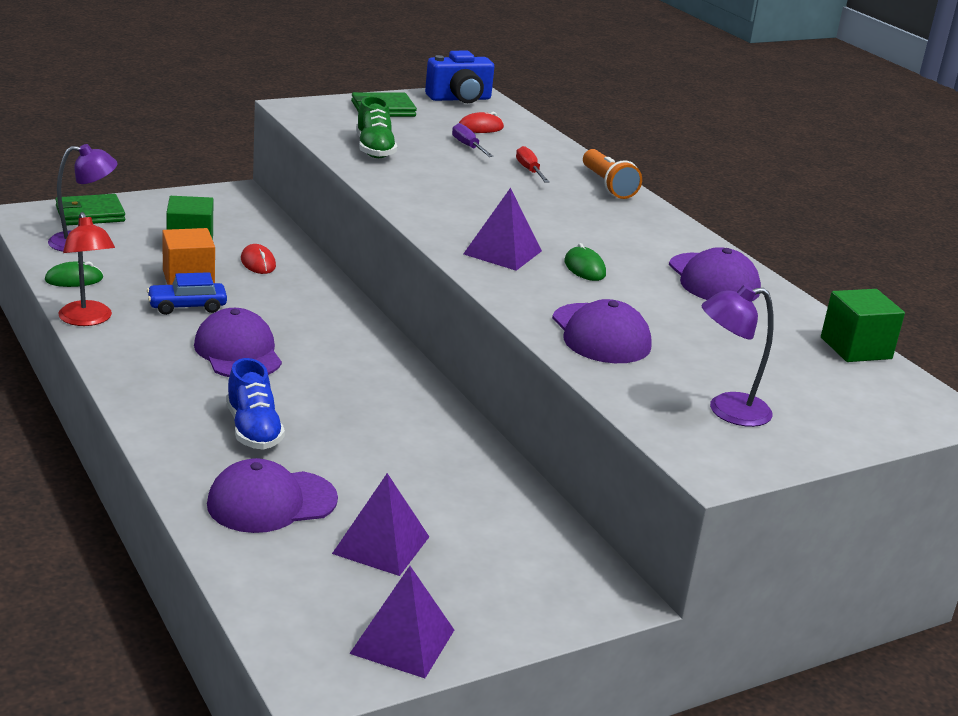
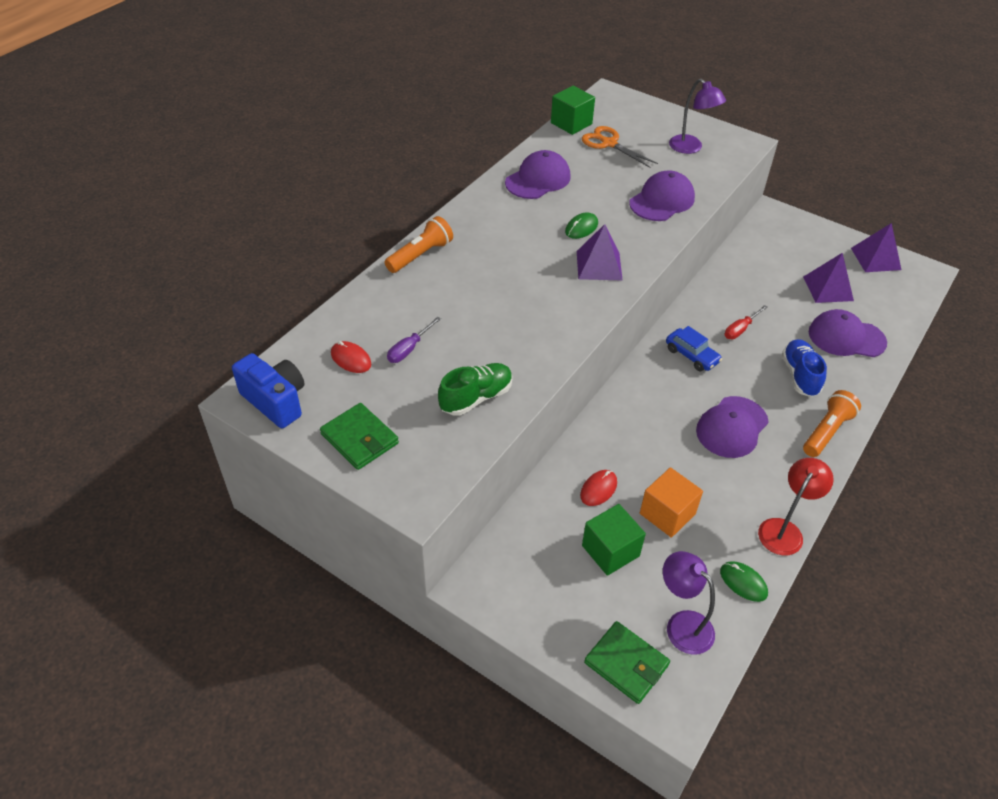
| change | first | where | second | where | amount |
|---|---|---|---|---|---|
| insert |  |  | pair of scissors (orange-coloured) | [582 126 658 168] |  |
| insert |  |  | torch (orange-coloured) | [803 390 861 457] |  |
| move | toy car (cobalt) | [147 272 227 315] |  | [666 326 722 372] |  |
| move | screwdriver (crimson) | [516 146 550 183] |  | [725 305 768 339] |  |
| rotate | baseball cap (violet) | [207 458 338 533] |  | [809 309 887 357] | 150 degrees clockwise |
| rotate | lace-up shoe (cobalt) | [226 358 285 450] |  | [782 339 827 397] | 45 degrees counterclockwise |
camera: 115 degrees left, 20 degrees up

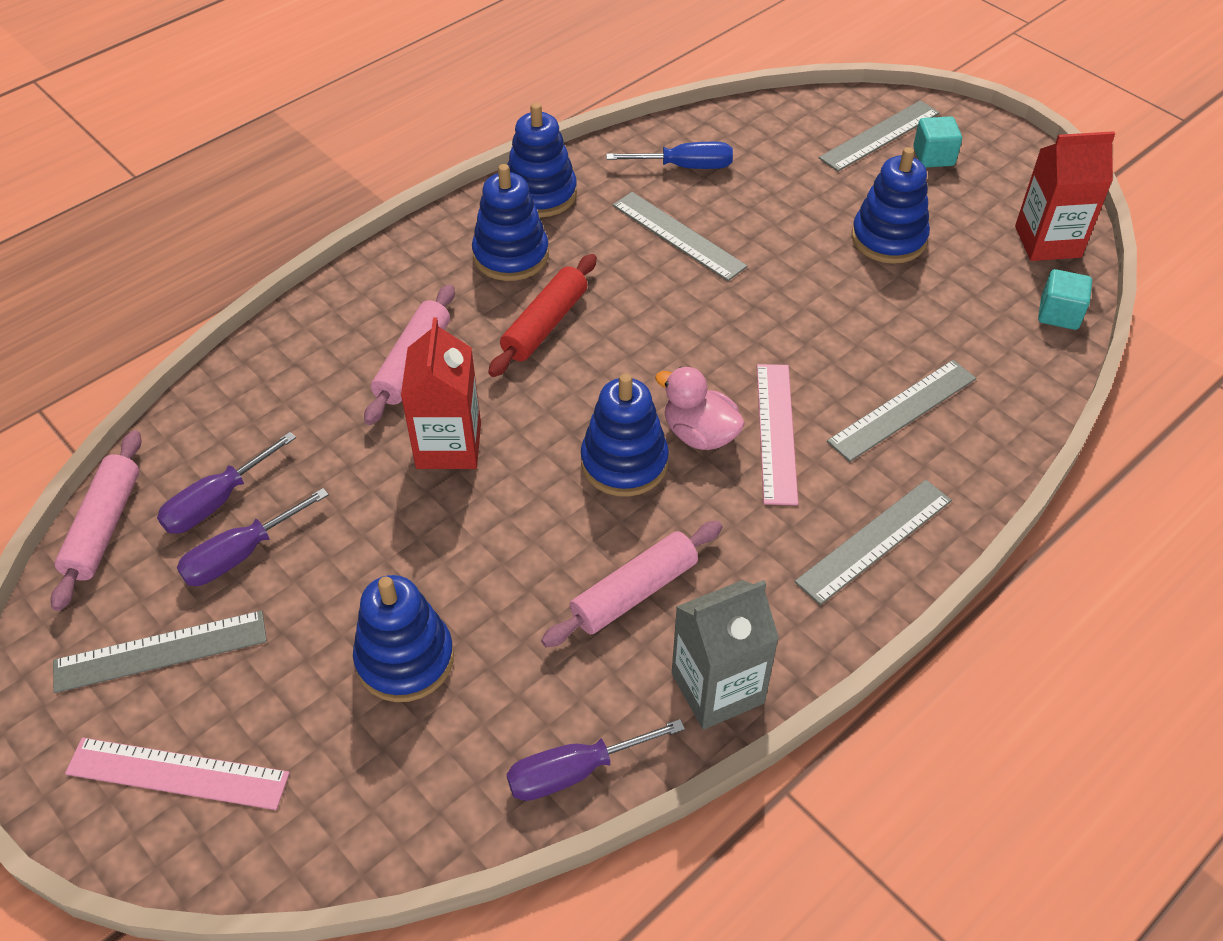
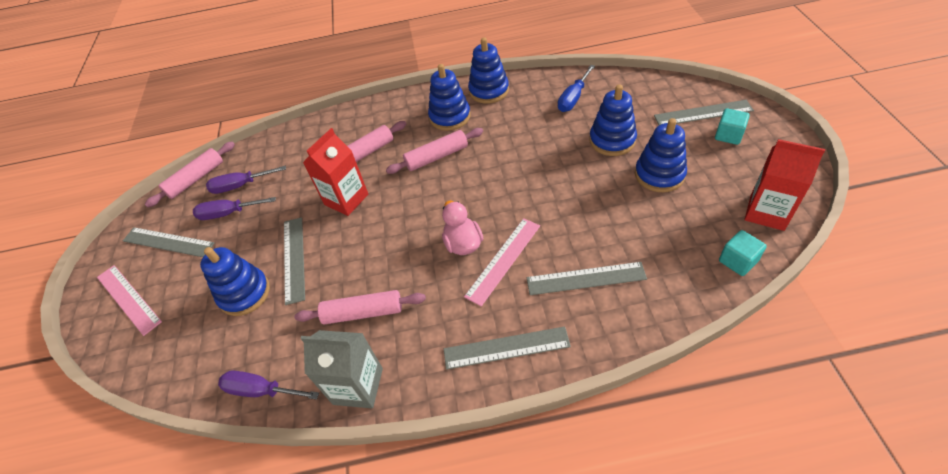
| change | first | where | second | where | amount |
|---|---|---|---|---|---|
| move | stacking toy (cobalt) | [581 373 669 497] |  | [589 84 637 156] |  |
| move | straightedge (gray) | [612 192 748 281] |  | [284 217 305 305] |  |
| recolor | rolling pin (crimson) | [488 254 597 377] | rolling pin (pink) | [386 128 483 174] |  |
| rotate | screwdriver (cobalt) | [606 142 733 169] |  | [558 65 595 112] | 90 degrees clockwise |
camera: 40 degrees right, 0 degrees up

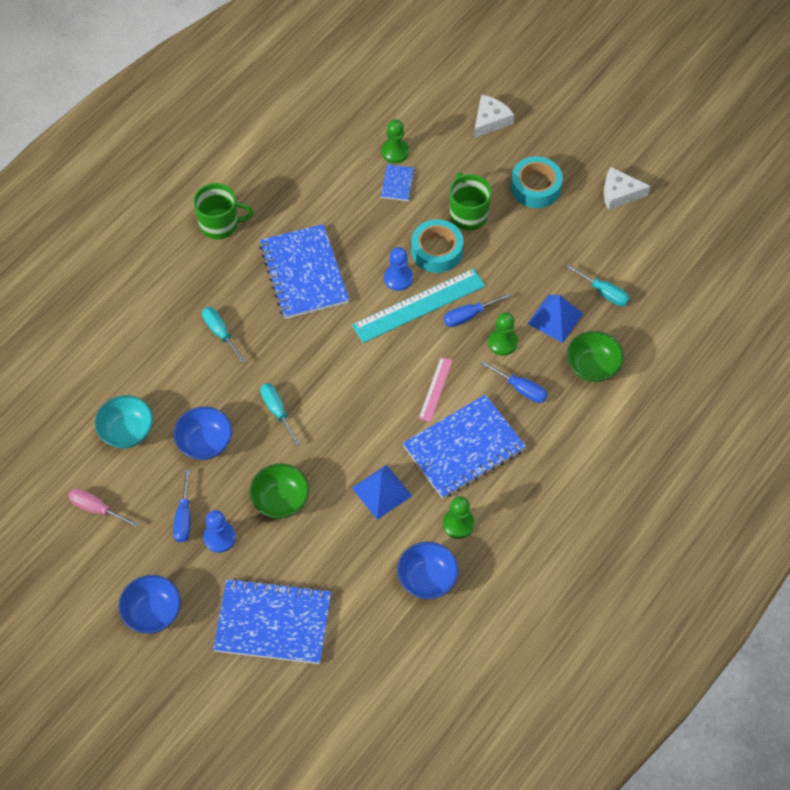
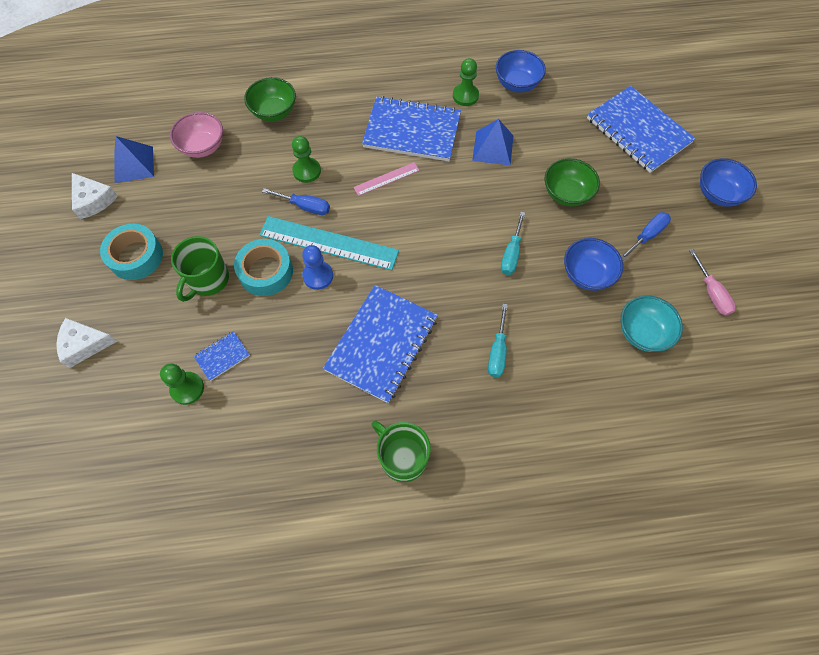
| change | first | where | second | where | amount |
|---|---|---|---|---|---|
| delete | pawn (cobalt) | [203 510 236 553] |  |  |  |
| delete | screwdriver (cobalt) | [481 361 548 403] |  |  |  |
| move | solid pyramid (cobalt) | [527 295 583 343] |  | [114 136 154 183] |  |
| replace | screwdriver (teal) | [566 264 630 306] | deep dish (pink) | [170 112 223 158] |  |
camera: 135 degrees left, 5 degrees up

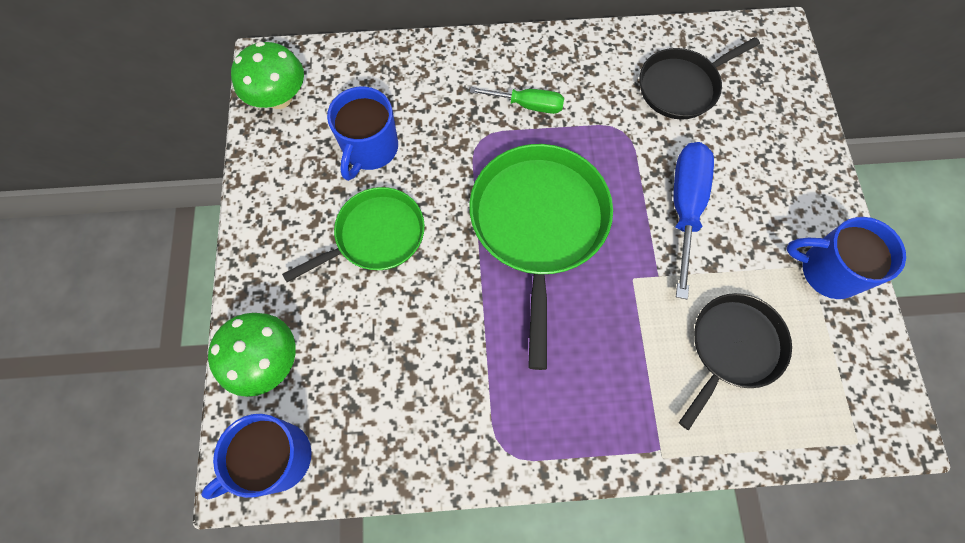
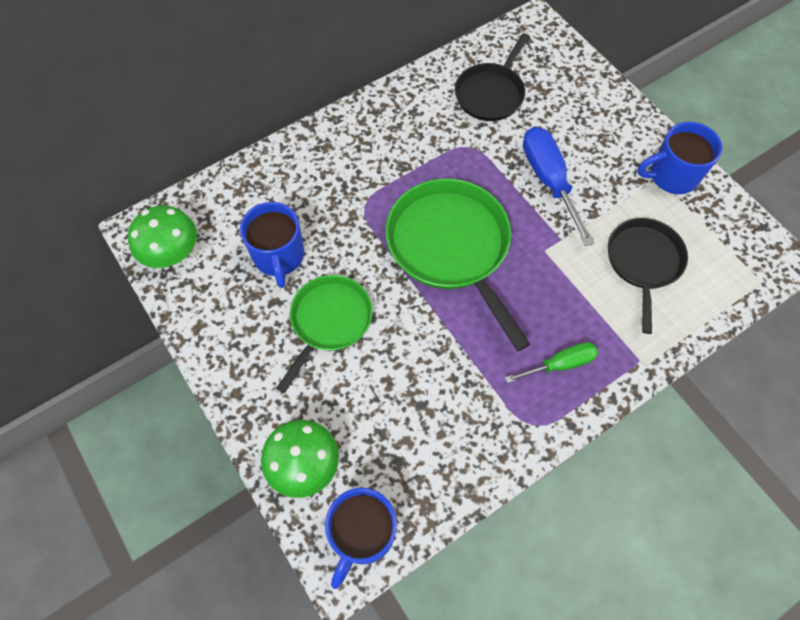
| change | first | where | second | where | amount |
|---|---|---|---|---|---|
| move | screwdriver (green) | [470 87 564 114] |  | [505 342 598 383] |  |
camera: 30 degrees left, 5 degrees down

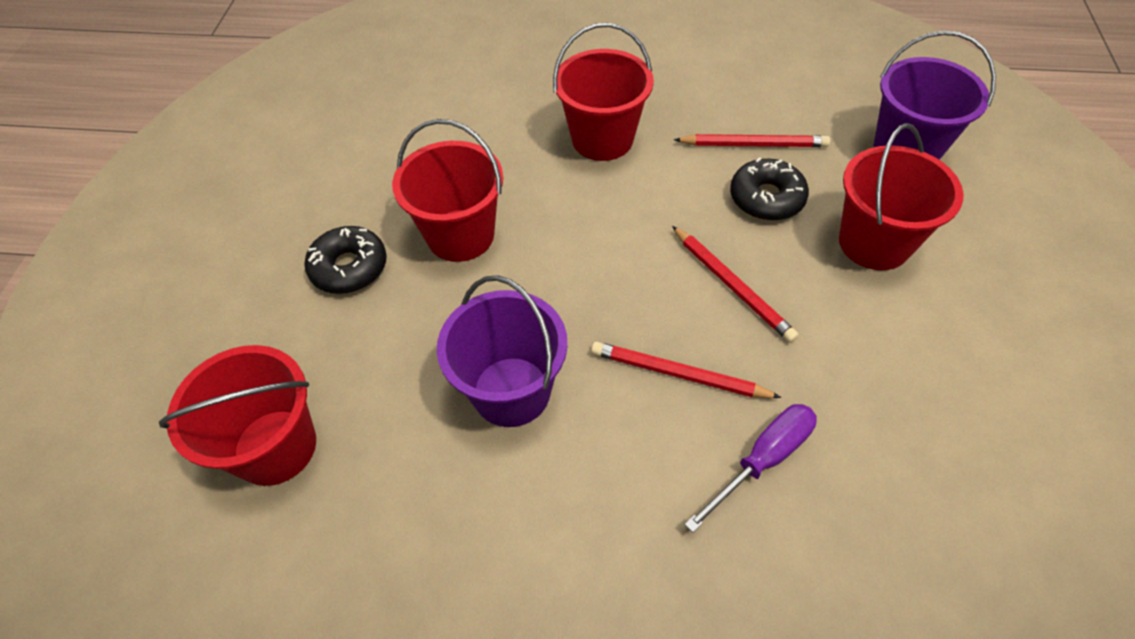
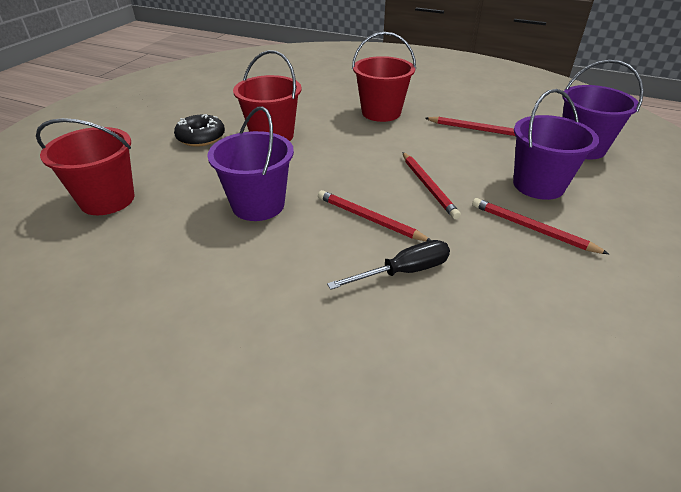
| change | first | where | second | where | amount |
|---|---|---|---|---|---|
| delete | doughnut (black) | [730 157 809 221] |  |  |  |
| insert |  |  | pencil (crimson) | [472 198 609 254] |  |
| recolor | screwdriver (violet) | [684 404 817 533] | screwdriver (black) | [327 240 450 290] |  |
| recolor | pail (crimson) | [839 123 963 270] | pail (violet) | [513 89 599 200] |  |
camera: 15 degrees right, 15 degrees down

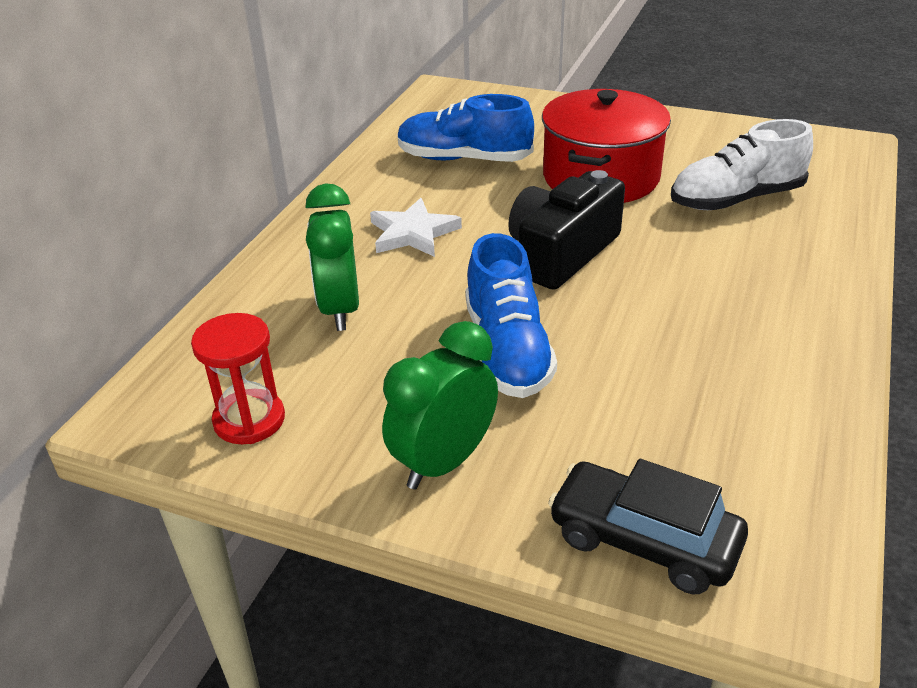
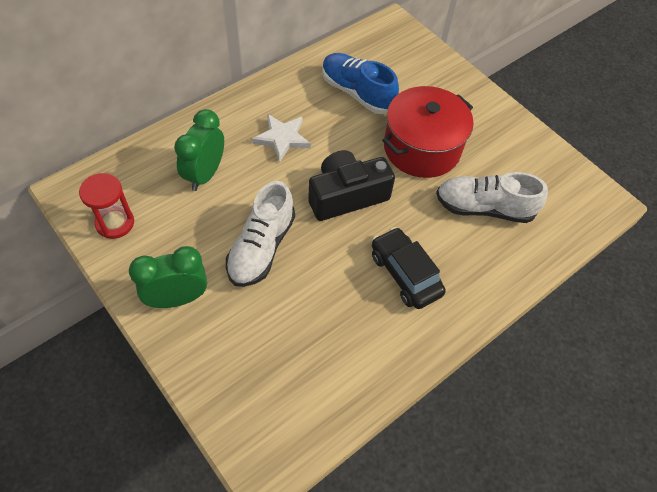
| change | first | where | second | where | amount |
|---|---|---|---|---|---|
| move | toy car (black) | [548 459 748 594] |  | [372 227 446 309] |  |
| recolor | lace-up shoe (cobalt) | [465 233 557 398] | lace-up shoe (white) | [226 181 295 287] |  |
camera: 25 degrees right, 20 degrees up

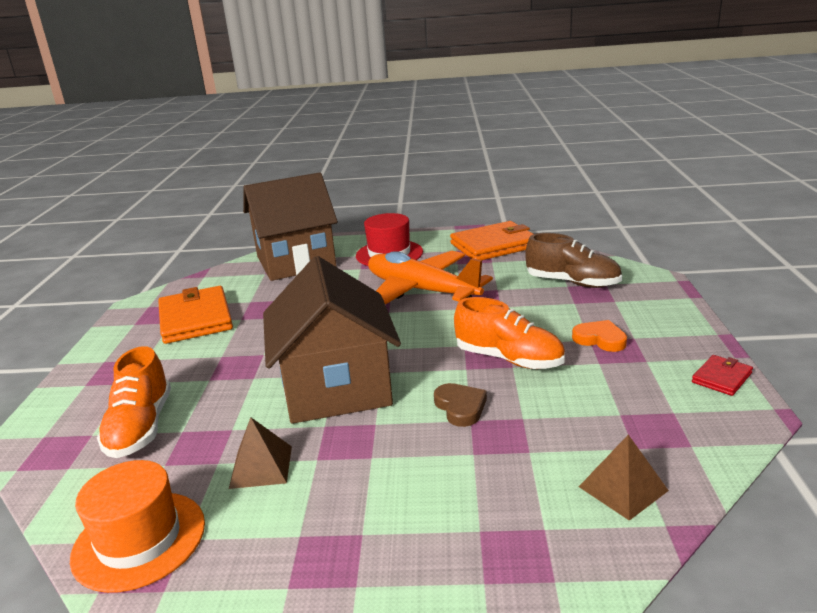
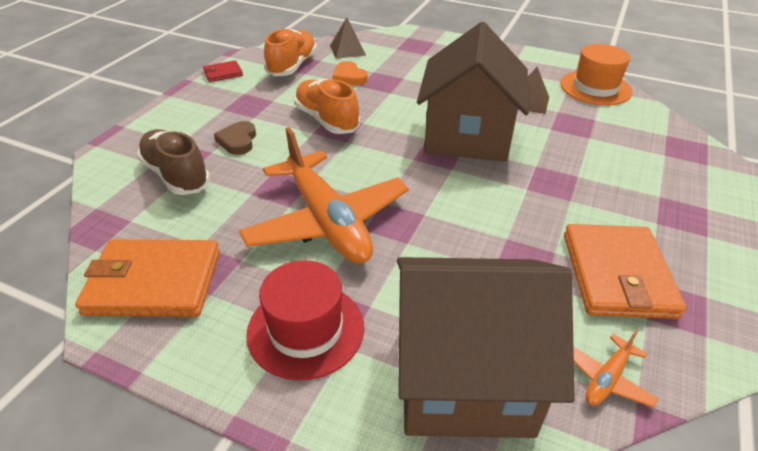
| change | first | where | second | where | amount |
|---|---|---|---|---|---|
| insert |  |  | toy plane (orange-coloured) | [573 329 659 408] |  |
| move | lace-up shoe (orange-coloured) | [97 346 171 458] |  | [264 28 317 76] |  |
| move | love heart (brown) | [434 383 487 427] |  | [214 121 256 155] |  |
| move | love heart (orange-coloured) | [572 320 627 352] |  | [333 61 368 85] |  |
camera: 160 degrees left, 15 degrees up

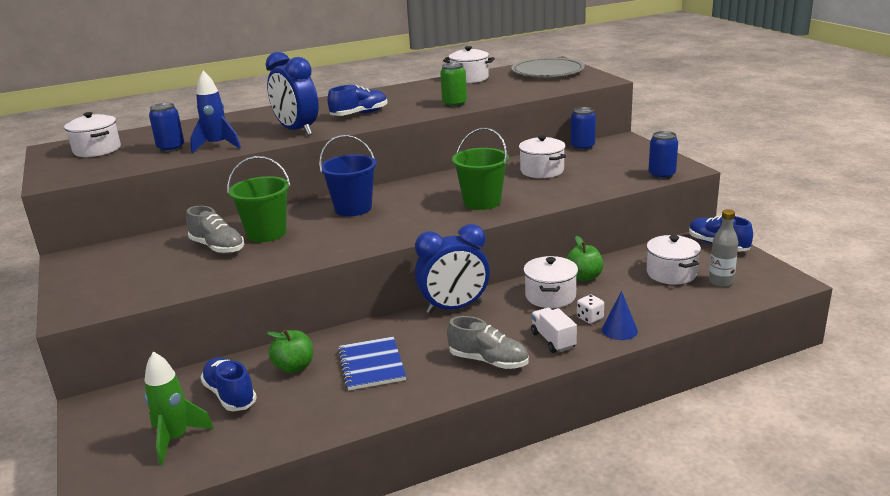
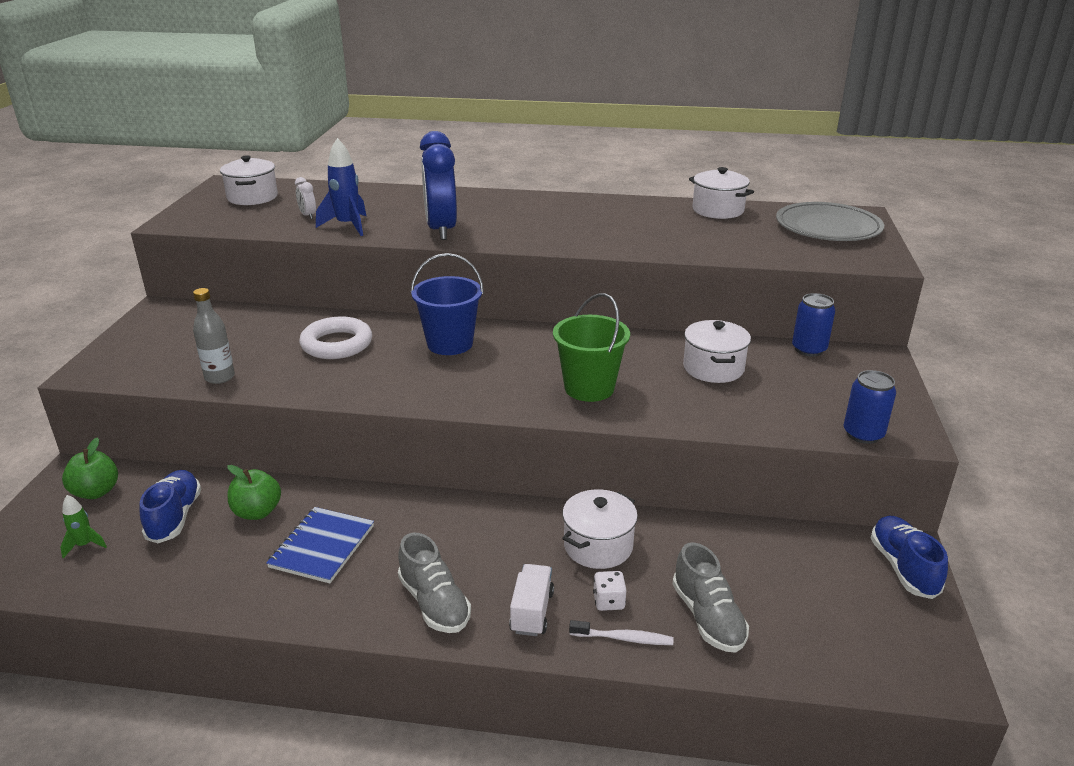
| change | first | where | second | where | amount |
|---|---|---|---|---|---|
| delete | lace-up shoe (cobalt) | [327 85 388 116] |  |  |  |
| delete | clock (cobalt) | [415 224 490 314] |  |  |  |
| delete | soda can (green) | [440 62 467 107] |  |  |  |
| delete | pot (white) | [647 235 701 285] |  |  |  |
| move | lace-up shoe (gray) | [186 206 244 254] |  | [672 542 749 653] |  |
| move | apple fruit (green) | [566 236 604 281] |  | [62 437 118 499] |  |
| move | bottle (gray) | [709 209 738 287] |  | [193 288 235 384] |  |
| replace | soda can (cobalt) | [149 103 184 152] | clock (white) | [295 177 316 219] |  |
| replace | pail (green) | [227 156 291 242] | ring (white) | [299 316 372 359] |  |
| replace | cone shape (cobalt) | [602 291 638 340] | tooth brush (white) | [569 620 674 645] |  |
| resize | rocket (green) | [144 352 214 465] |  | [60 495 107 558] | x0.56 |
camera: 30 degrees right, 5 degrees up

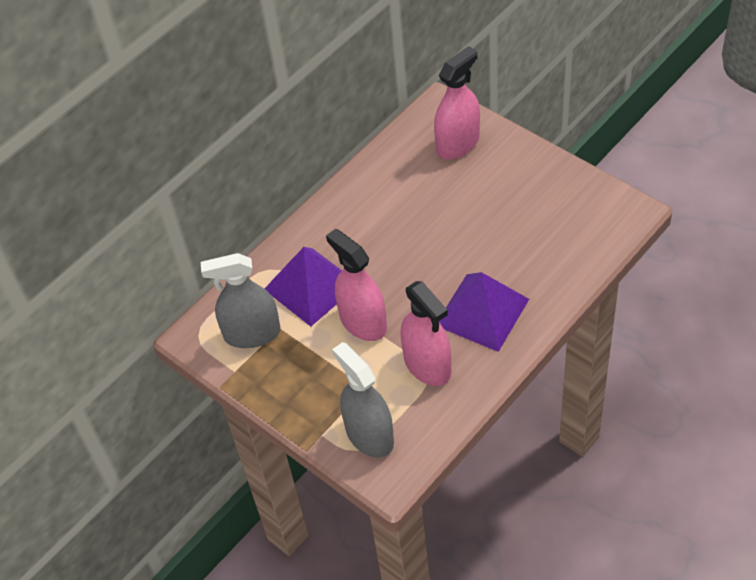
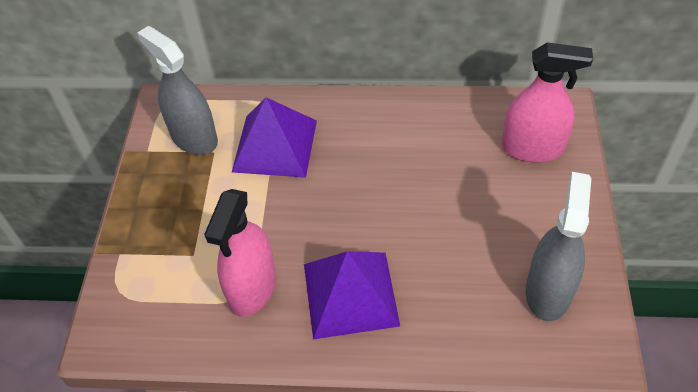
| change | first | where | second | where | amount |
|---|---|---|---|---|---|
| delete | sprayer (pink) | [326 229 387 341] |  |  |  |
| move | sprayer (gray) | [332 342 394 458] |  | [526 172 591 321] |  |
camera: 50 degrees right, 0 degrees up

